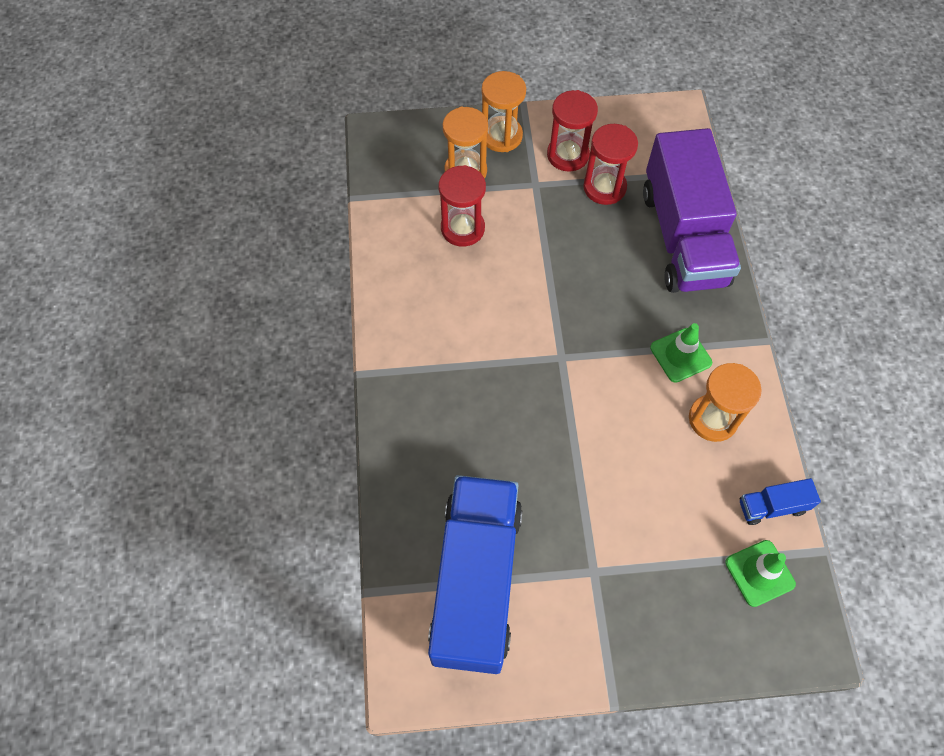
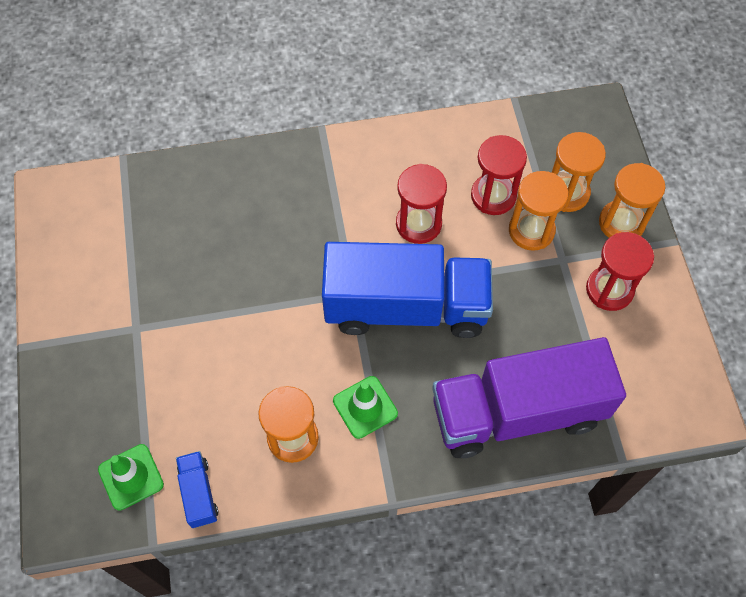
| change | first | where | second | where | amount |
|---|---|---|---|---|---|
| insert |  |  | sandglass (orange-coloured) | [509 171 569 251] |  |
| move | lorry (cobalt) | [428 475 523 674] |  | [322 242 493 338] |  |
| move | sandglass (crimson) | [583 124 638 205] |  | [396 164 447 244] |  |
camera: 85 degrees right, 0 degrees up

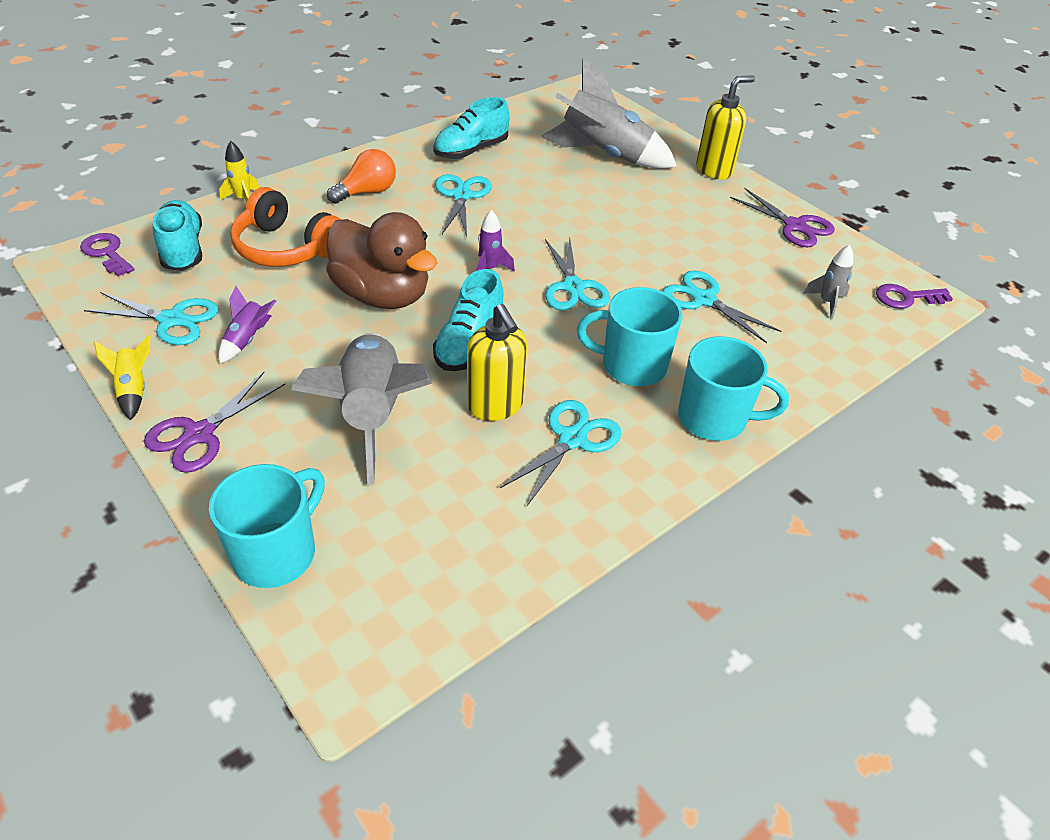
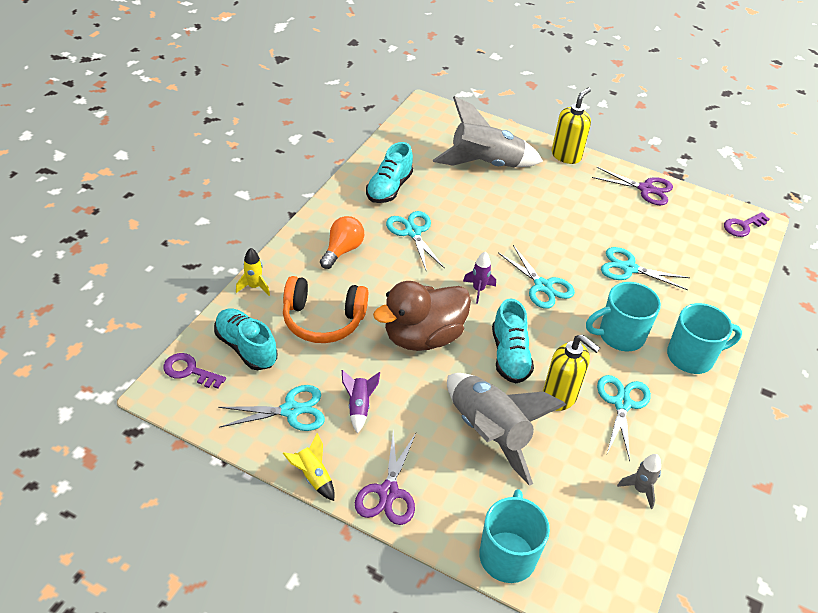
| change | first | where | second | where | amount |
|---|---|---|---|---|---|
| move | rocket (gray) | [803 245 853 319] |  | [617 454 661 509] |  |
| rotate | duck (brown) | [326 212 437 309] |  | [373 281 471 351] | 135 degrees clockwise |
camera: 25 degrees left, 0 degrees up

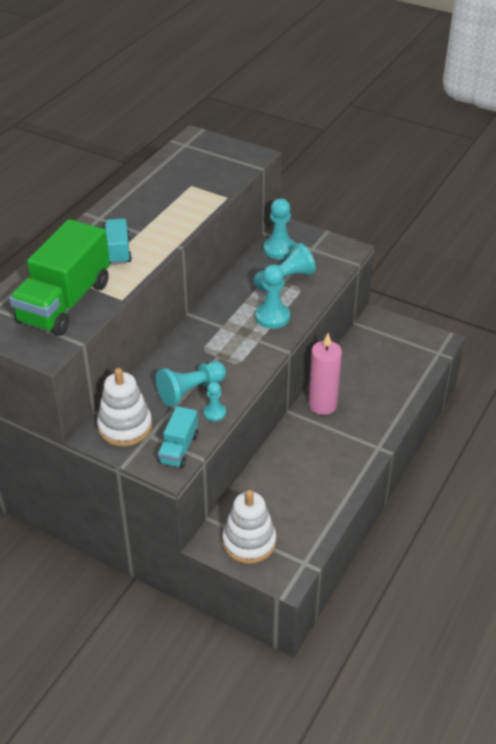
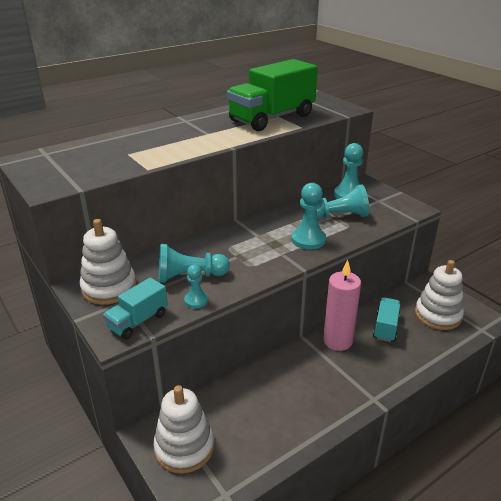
| change | first | where | second | where | amount |
|---|---|---|---|---|---|
| insert |  |  | stacking toy (white) | [415 260 464 330] |  |
| move | lorry (green) | [9 219 110 336] |  | [227 59 318 131] |  |
| move | lorry (teal) | [105 218 132 265] |  | [373 297 400 342] |  |
camera: 25 degrees right, 10 degrees down

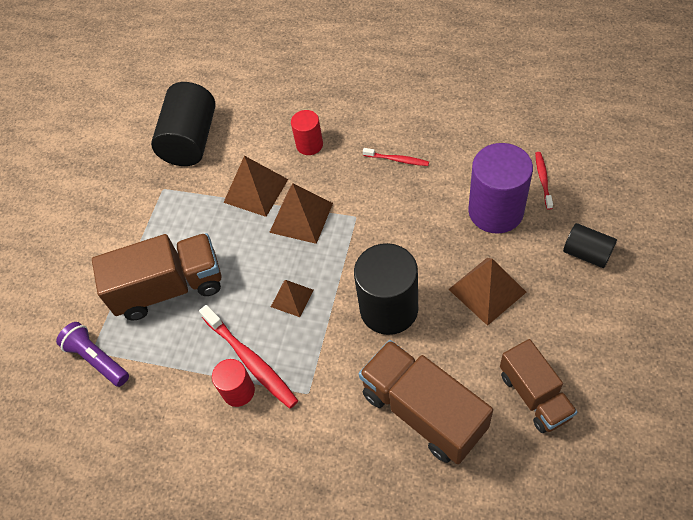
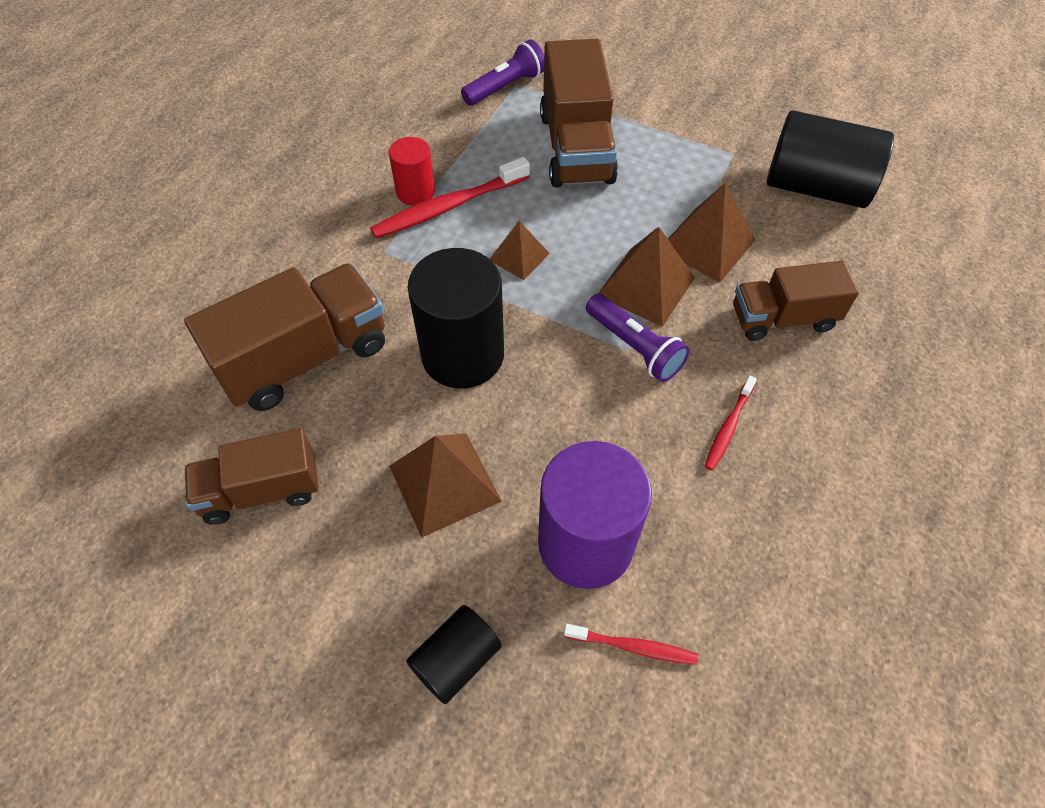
| change | first | where | second | where | amount |
|---|---|---|---|---|---|
| insert |  |  | torch (violet) | [586 294 690 382] |  |
| replace | solid cylinder (crimson) | [291 110 323 155] | lorry (brown) | [733 261 859 341] |  |
camera: 95 degrees right, 0 degrees up

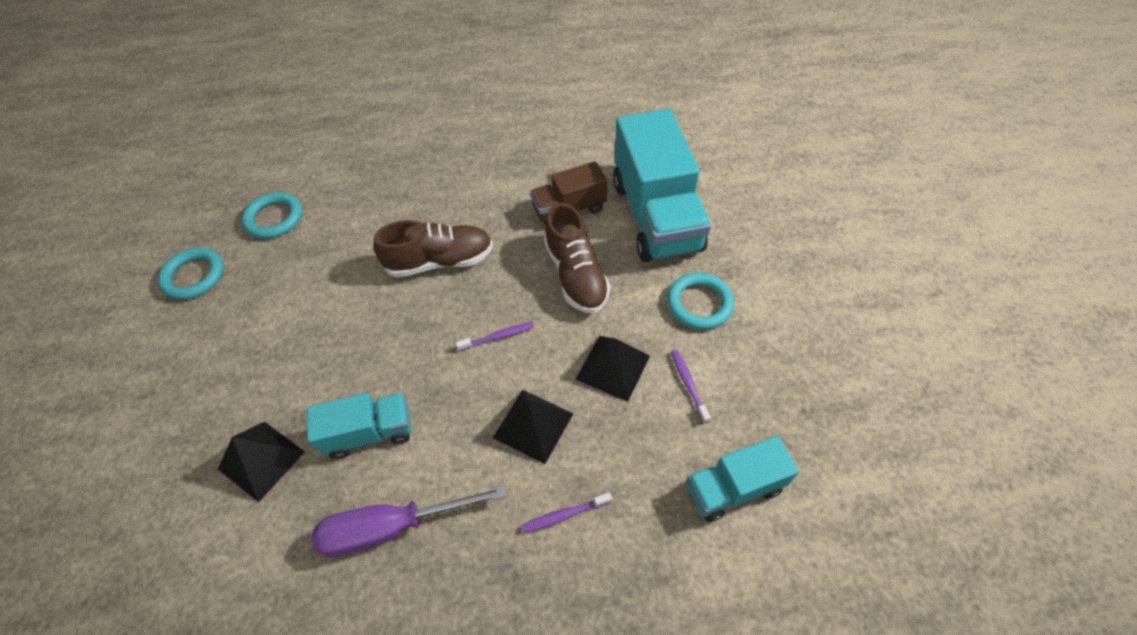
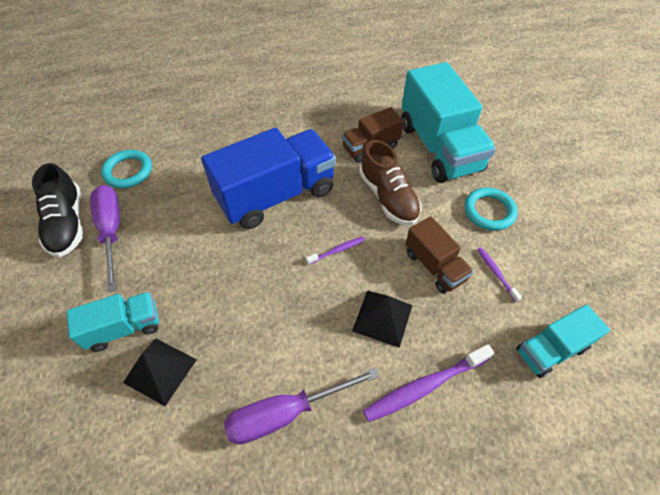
| change | first | where | second | where | amount |
|---|---|---|---|---|---|
| insert |  |  | screwdriver (violet) | [90 185 120 292] |  |
| move | lorry (teal) | [307 393 411 459] |  | [67 292 159 352] |  |
| replace | ring (teal) | [158 248 224 300] | lace-up shoe (black) | [32 163 83 257] |  |
| replace | lace-up shoe (brown) | [373 220 493 277] | lorry (cobalt) | [201 128 336 229] |  |
| replace | solid pyramid (black) | [575 336 650 402] | lorry (brown) | [406 216 474 294] |  |
| resize | tooth brush (violet) | [521 493 612 533] |  | [363 344 494 422] | x1.89 |
camera: 10 degrees left, 0 degrees up

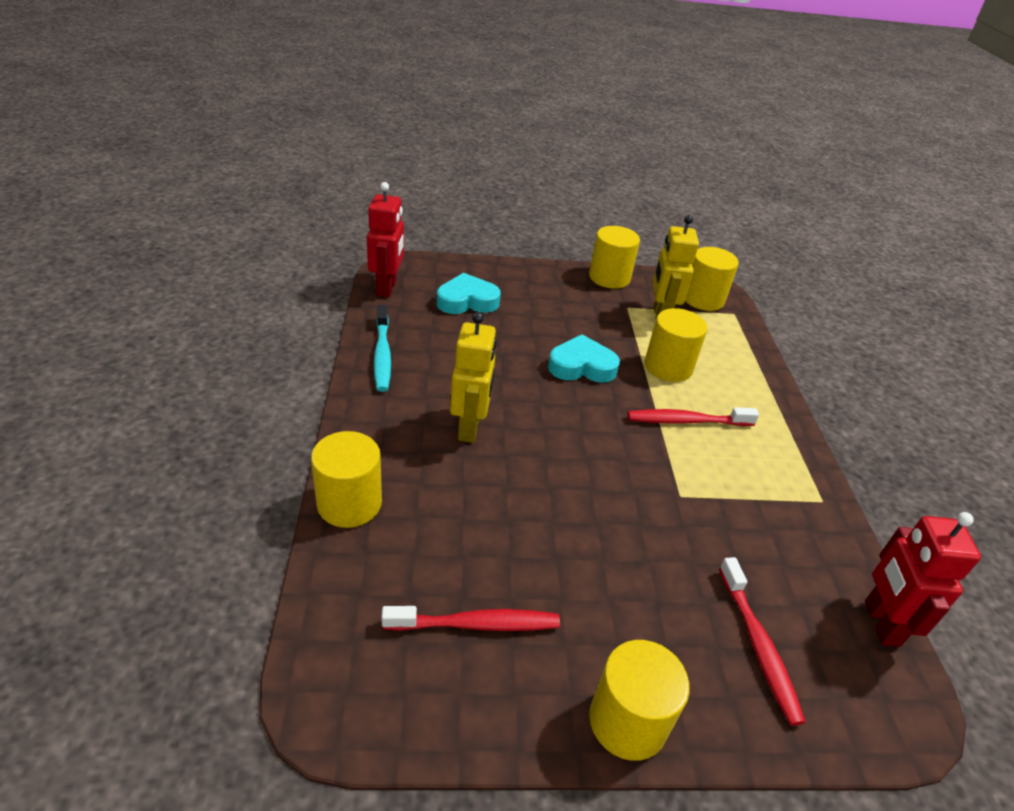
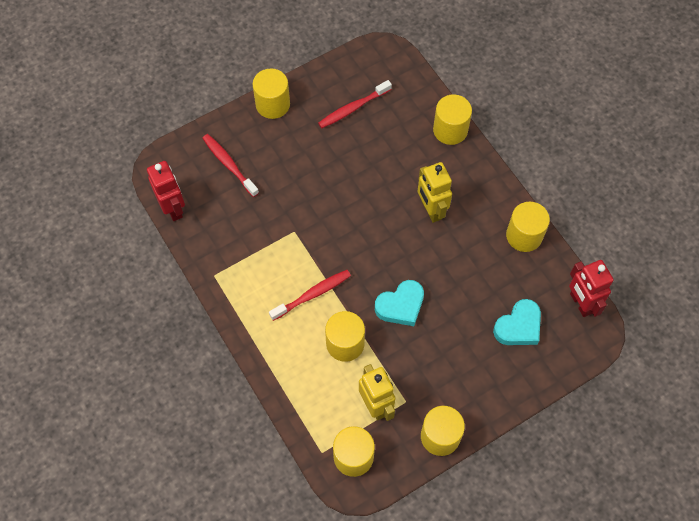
| change | first | where | second | where | amount |
|---|---|---|---|---|---|
| replace | tooth brush (teal) | [374 305 391 392] | solid cylinder (yellow) | [506 202 550 252] |  |
camera: 155 degrees right, 25 degrees up

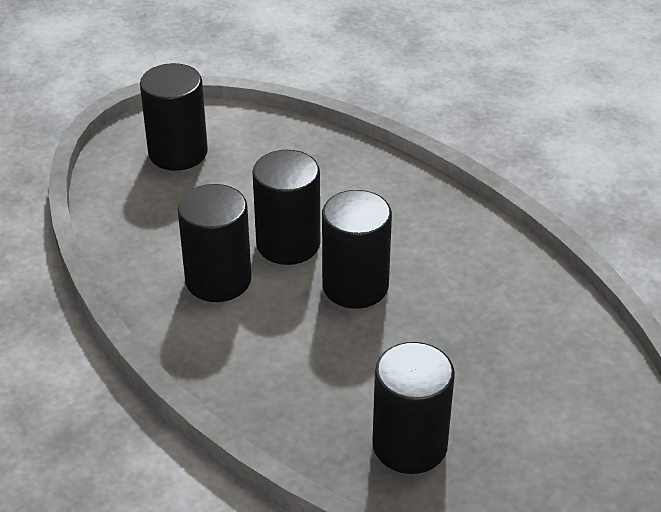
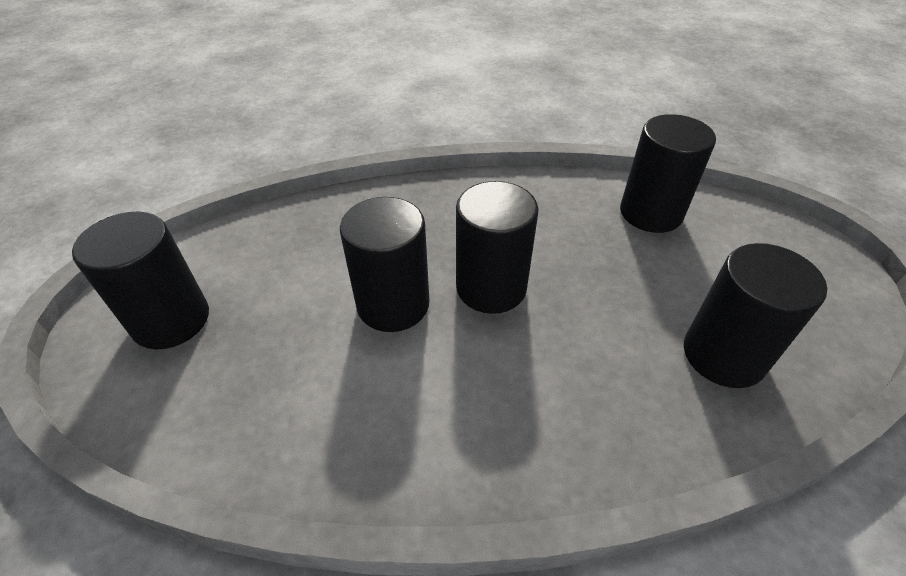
| change | first | where | second | where | amount |
|---|---|---|---|---|---|
| move | solid cylinder (black) | [178 184 251 302] |  | [620 114 716 233] |  |
camera: 55 degrees left, 5 degrees up

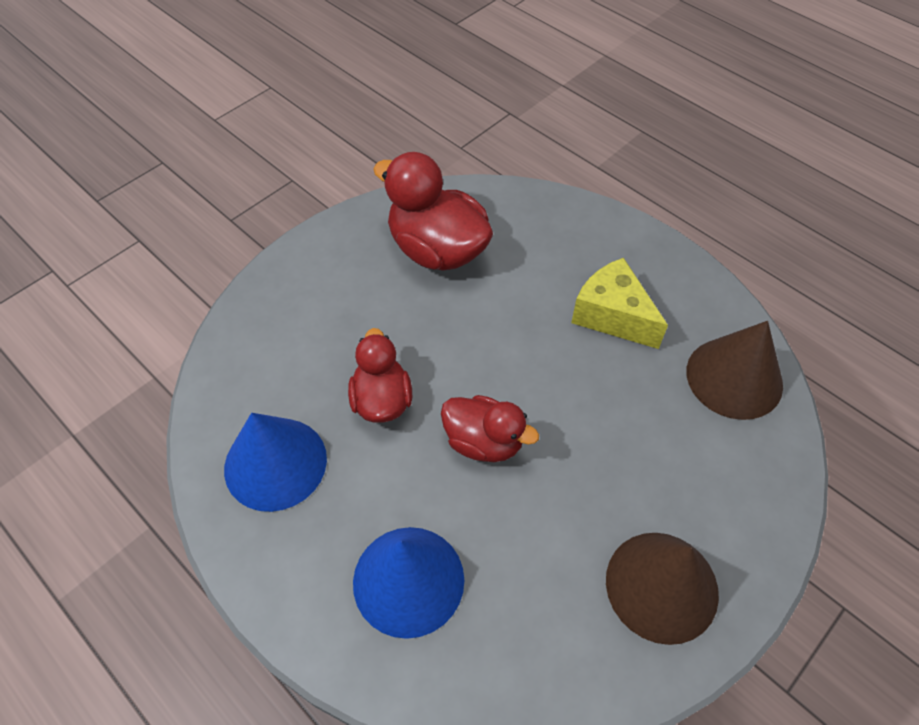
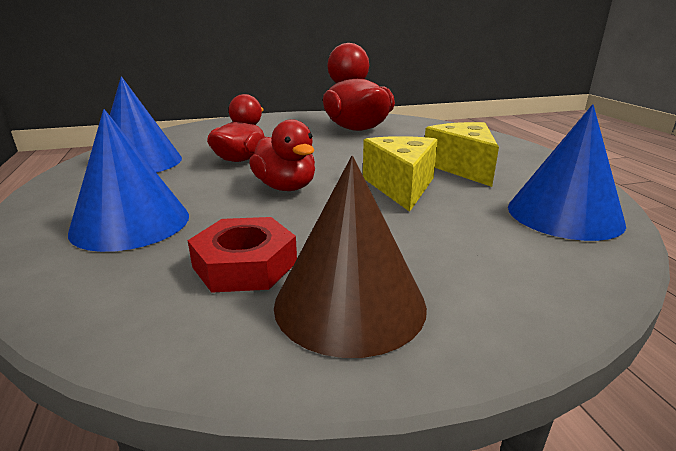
| change | first | where | second | where | amount |
|---|---|---|---|---|---|
| insert |  |  | hexagon nut (crimson) | [188 217 297 293] |  |
| insert |  |  | piece of cheese (yellow) | [363 136 438 212] |  |
| recolor | cone shape (brown) | [686 321 783 420] | cone shape (cobalt) | [508 104 626 241] |  |
camera: 30 degrees right, 30 degrees down

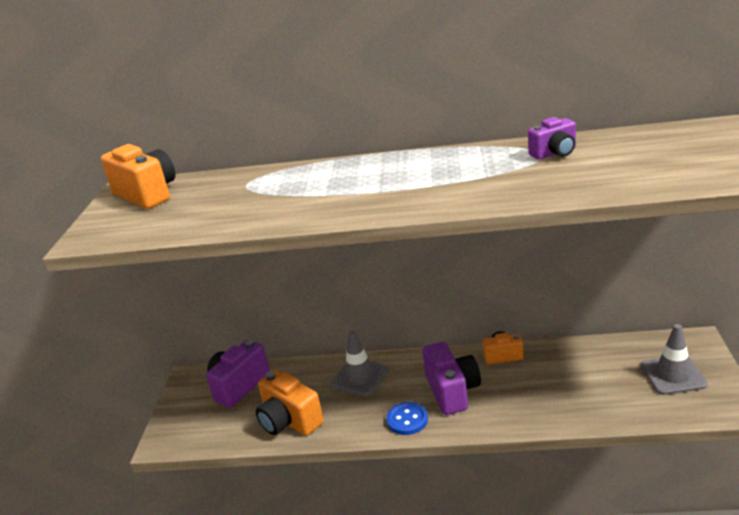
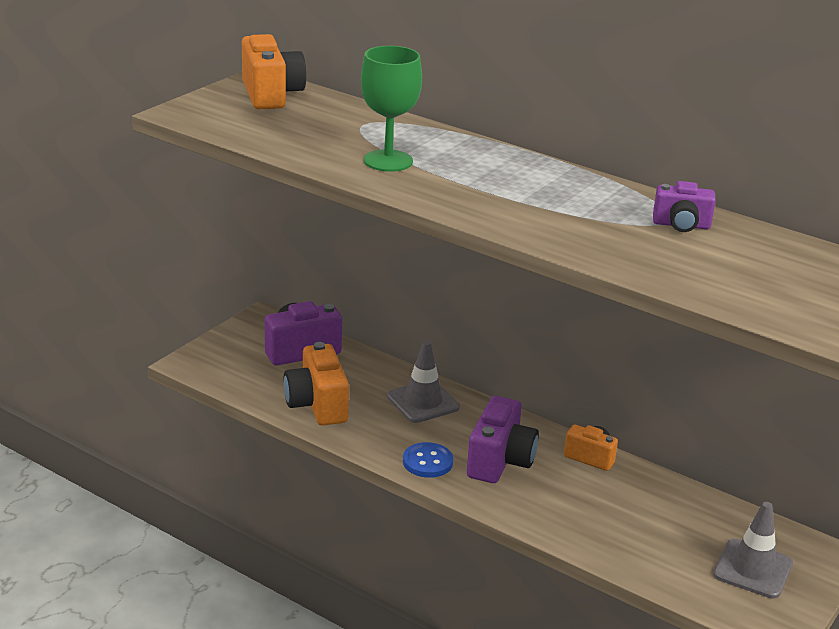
| change | first | where | second | where | amount |
|---|---|---|---|---|---|
| insert |  |  | goblet (green) | [361 46 422 172] |  |
camera: 25 degrees right, 0 degrees up

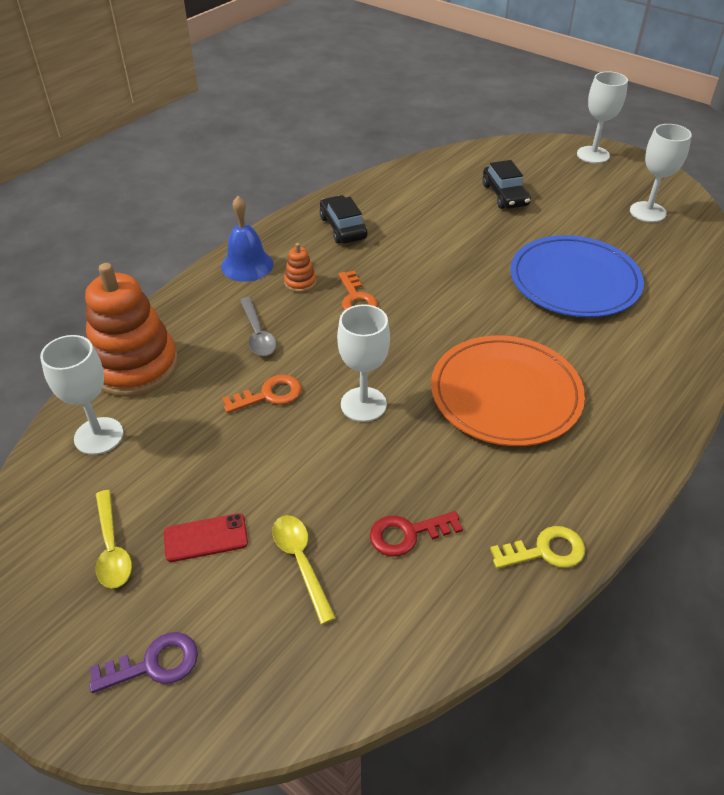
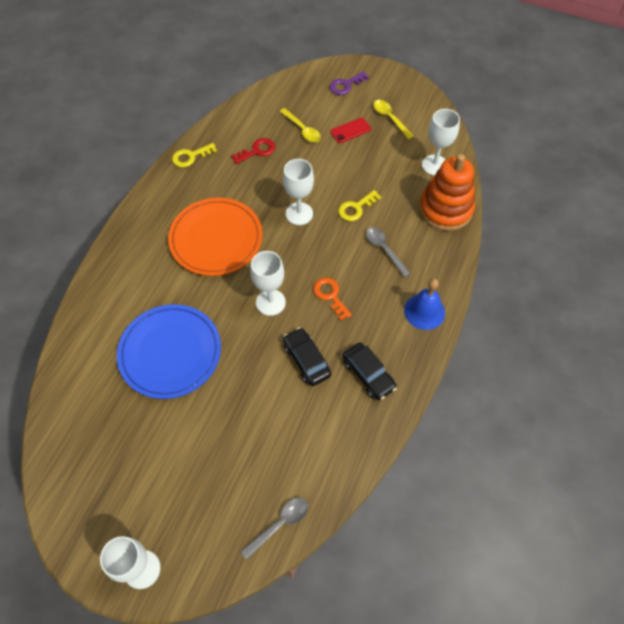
| change | first | where | second | where | amount |
|---|---|---|---|---|---|
| delete | stacking toy (orange-coloured) | [284 243 316 292] |  |  |  |
| insert |  |  | tablespoon (gray) | [240 498 308 560] |  |
| move | toy car (black) | [483 160 531 209] |  | [283 327 331 386] |  |
| move | goblet (white) | [630 124 692 222] |  | [250 251 286 316] |  |
| recolor | latchkey (orange-coloured) | [222 375 302 413] | latchkey (yellow) | [338 190 381 221] |  |
camera: 165 degrees right, 15 degrees up

